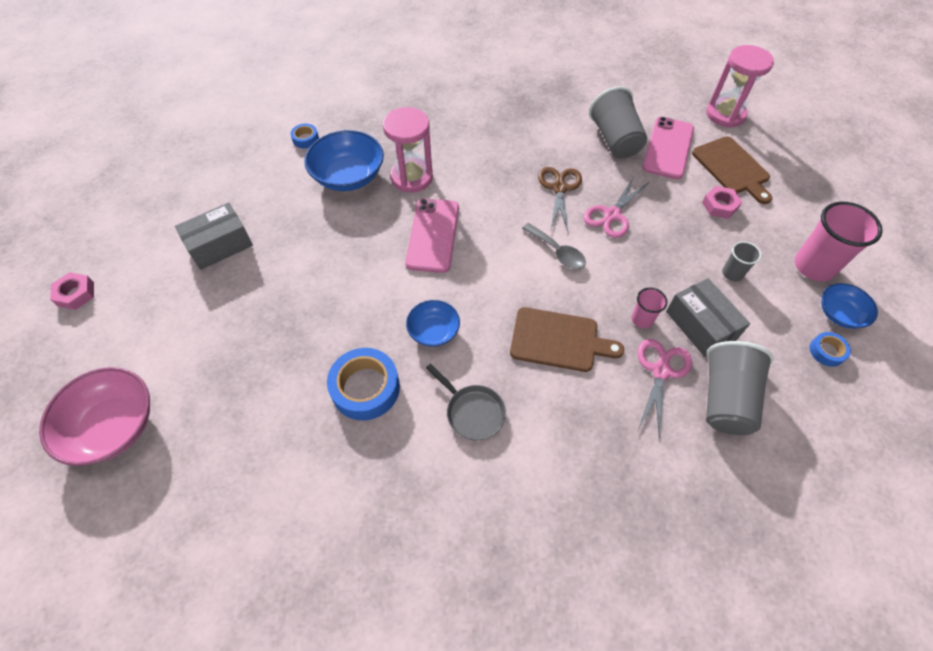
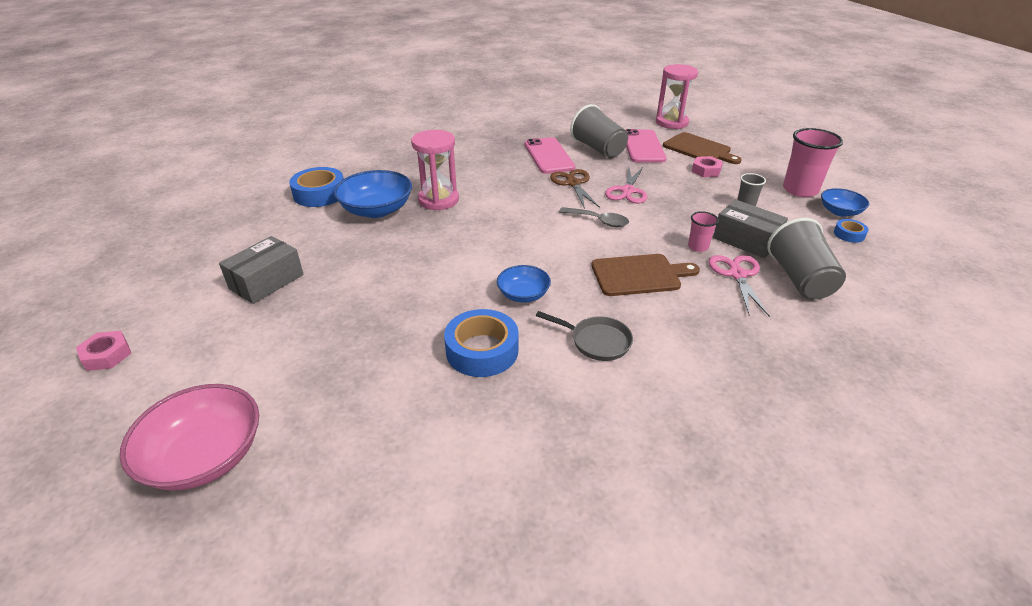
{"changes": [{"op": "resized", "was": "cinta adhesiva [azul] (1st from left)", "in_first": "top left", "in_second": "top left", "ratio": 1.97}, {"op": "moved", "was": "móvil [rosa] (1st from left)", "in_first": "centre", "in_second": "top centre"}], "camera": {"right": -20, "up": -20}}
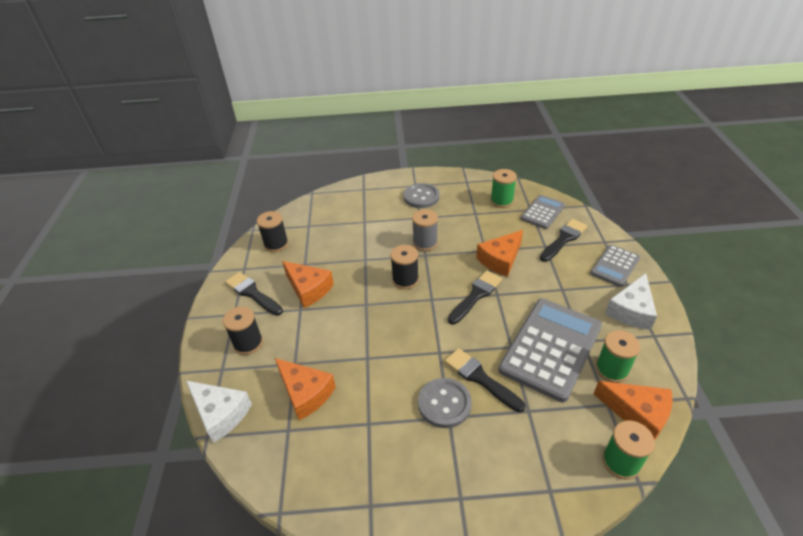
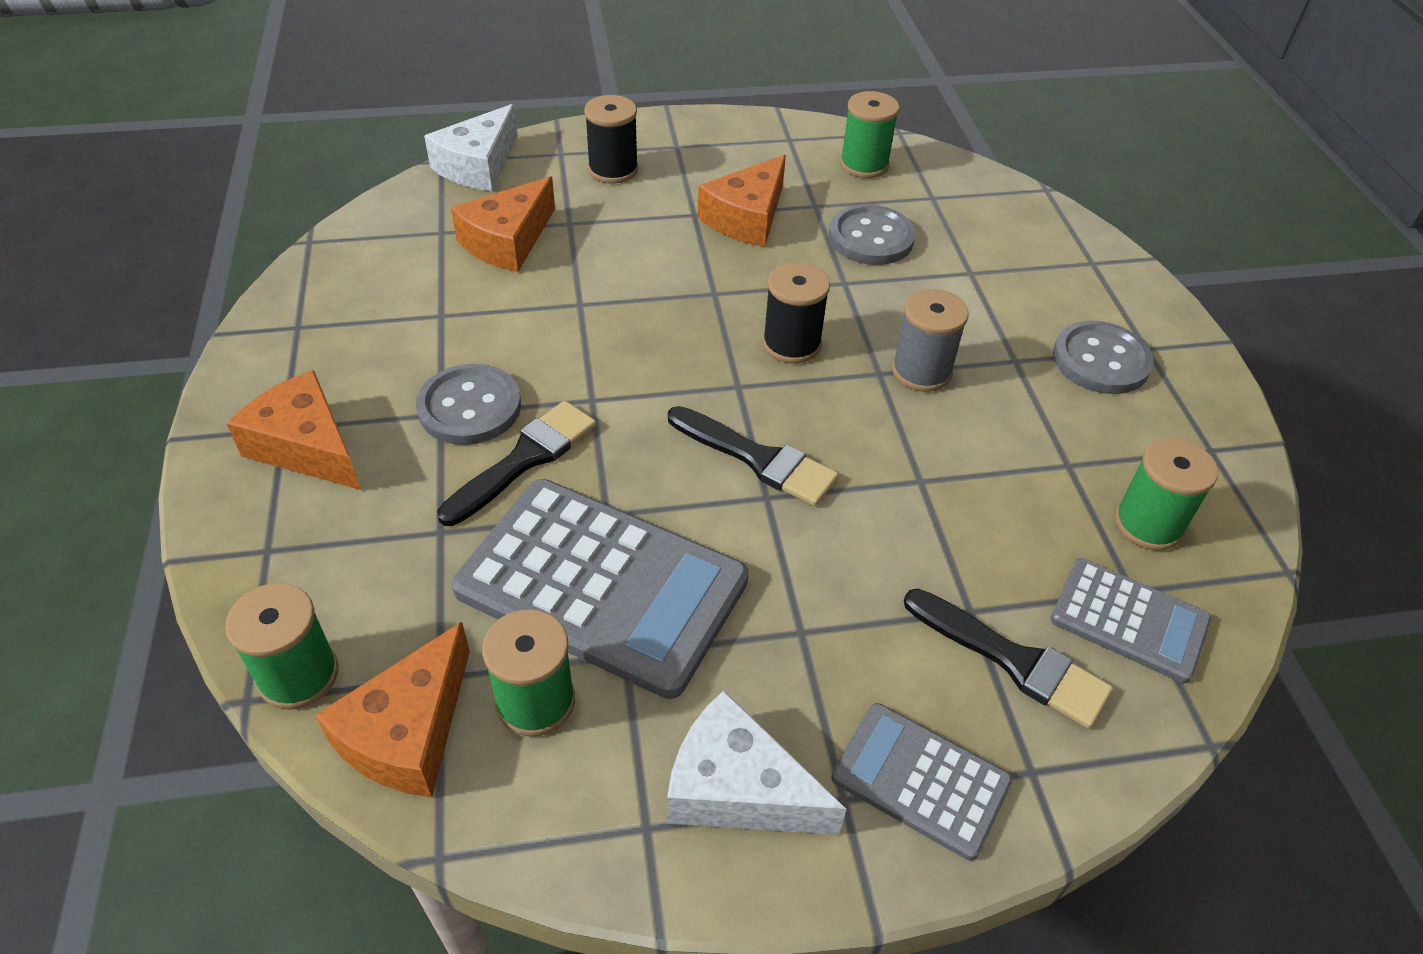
{"changes": [{"op": "removed", "was": "pincel [negro] (1st from left)", "in_first": "middle left"}, {"op": "recoloured", "was": "carrete [negro] (2nd from left)", "now": "carrete [verde] (3rd from left)", "in_first": "centre", "in_second": "top centre"}, {"op": "moved", "was": "queso [naranja] (3rd from left in the first image)", "now": "queso [naranja] (1st from left)", "in_first": "centre", "in_second": "middle left"}, {"op": "added", "now": "botón [gris] (2nd from left)", "in_second": "top centre"}], "camera": {"right": 80, "up": 5}}
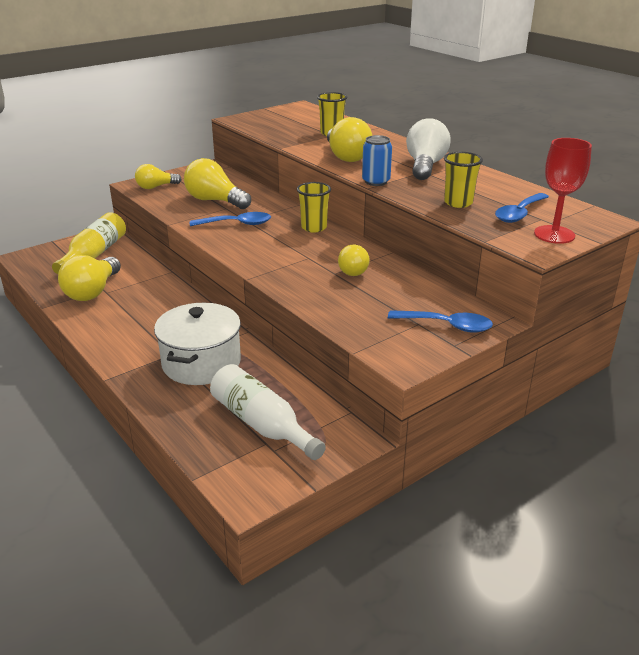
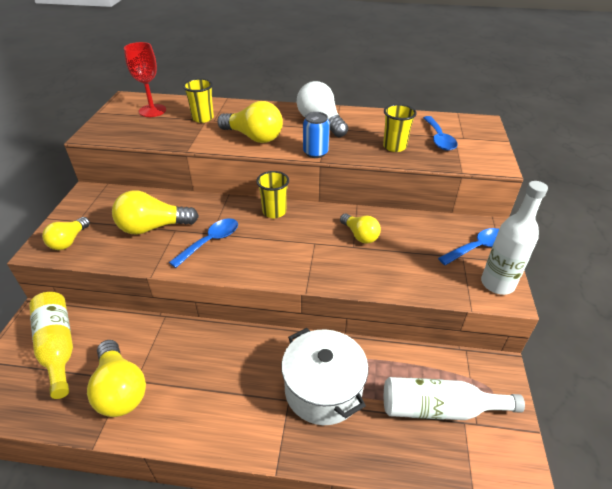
{"changes": [{"op": "moved", "was": "copa [rojo]", "in_first": "top right", "in_second": "top left"}, {"op": "added", "now": "botella [blanco] (2nd from left)", "in_second": "middle right"}], "camera": {"right": -45, "up": 10}}
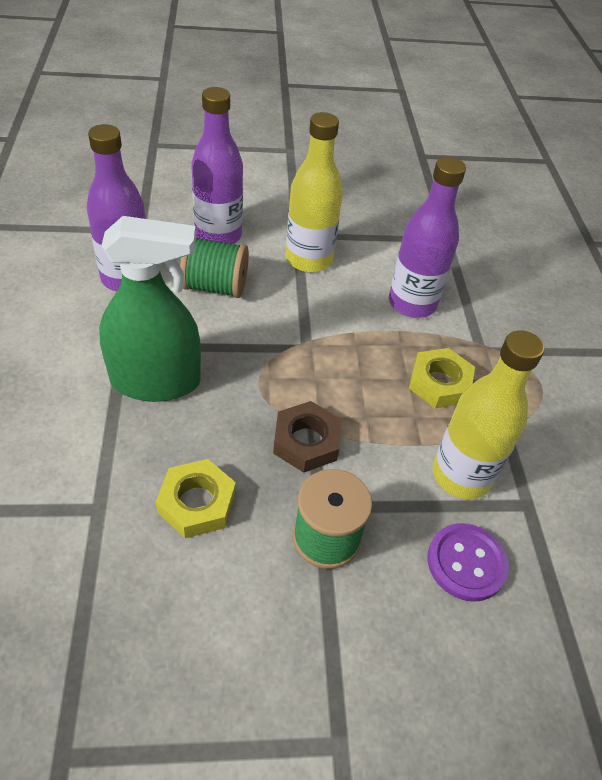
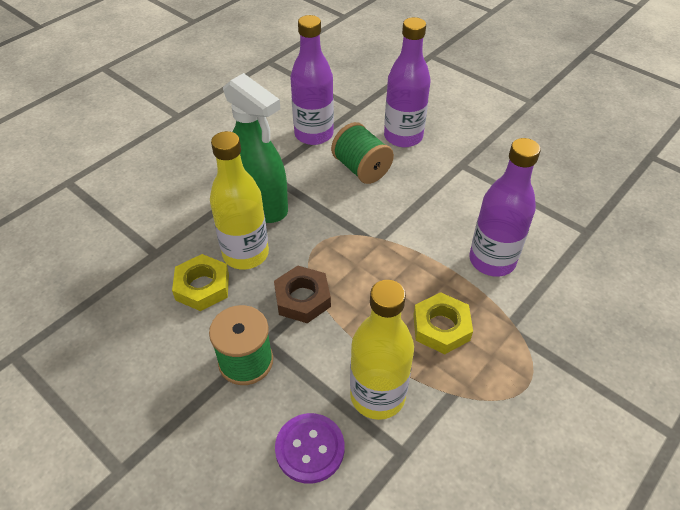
{"changes": [{"op": "moved", "was": "botella [amarillo] (1st from left)", "in_first": "top centre", "in_second": "centre"}], "camera": {"right": 50, "up": 0}}
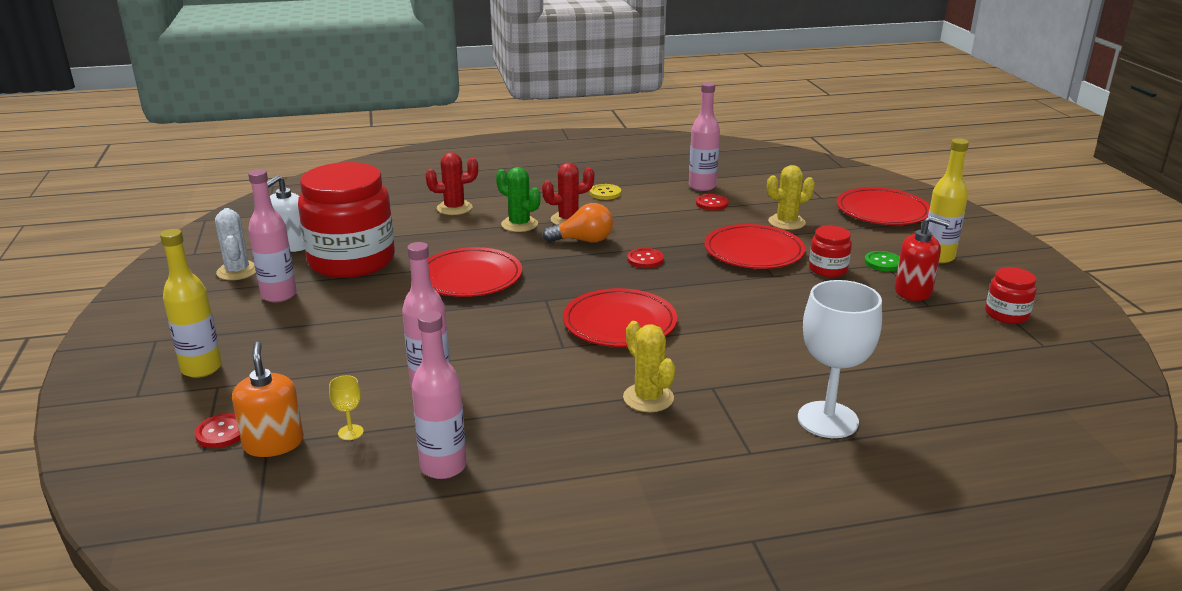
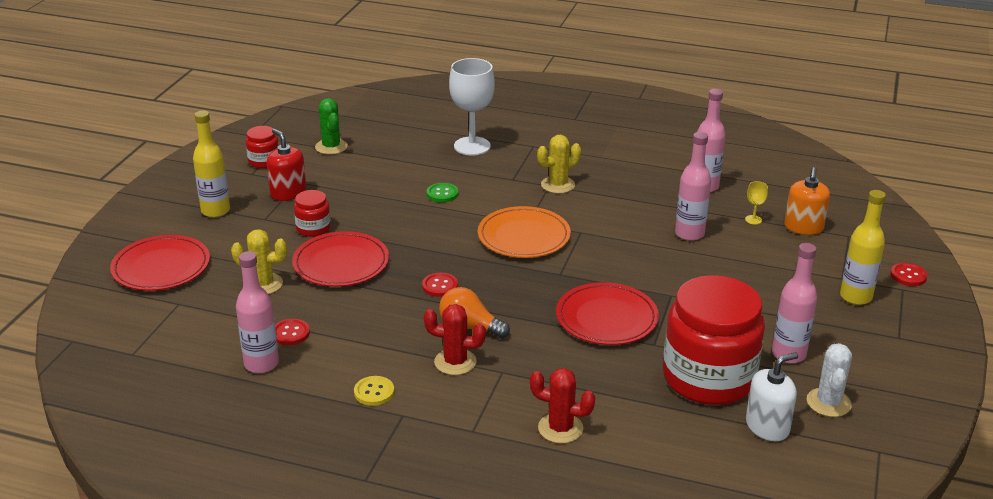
{"changes": [{"op": "moved", "was": "botón [rojo] (1st from left in the first image)", "now": "botón [rojo] (3rd from left)", "in_first": "bottom left", "in_second": "middle right"}, {"op": "moved", "was": "cactus [verde]", "in_first": "centre", "in_second": "top centre"}, {"op": "recoloured", "was": "plato [rojo] (2nd from left)", "now": "plato [naranja]", "in_first": "centre", "in_second": "centre"}, {"op": "turned", "was": "cactus [amarillo] (1st from left in the first image)", "in_first": "centre", "in_second": "top centre", "clockwise": 60}, {"op": "moved", "was": "botón [verde]", "in_first": "middle right", "in_second": "centre"}], "camera": {"right": -150, "up": 5}}
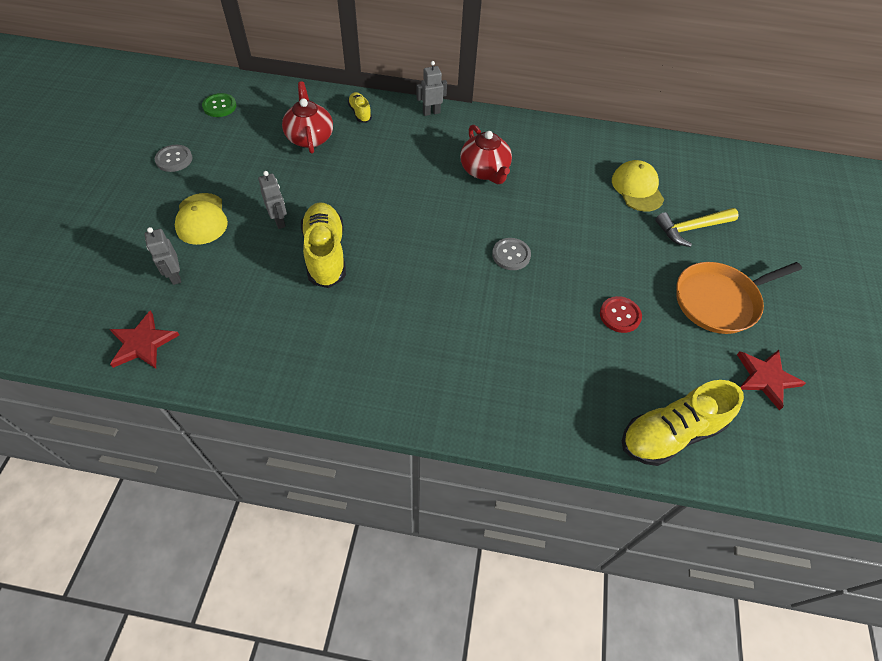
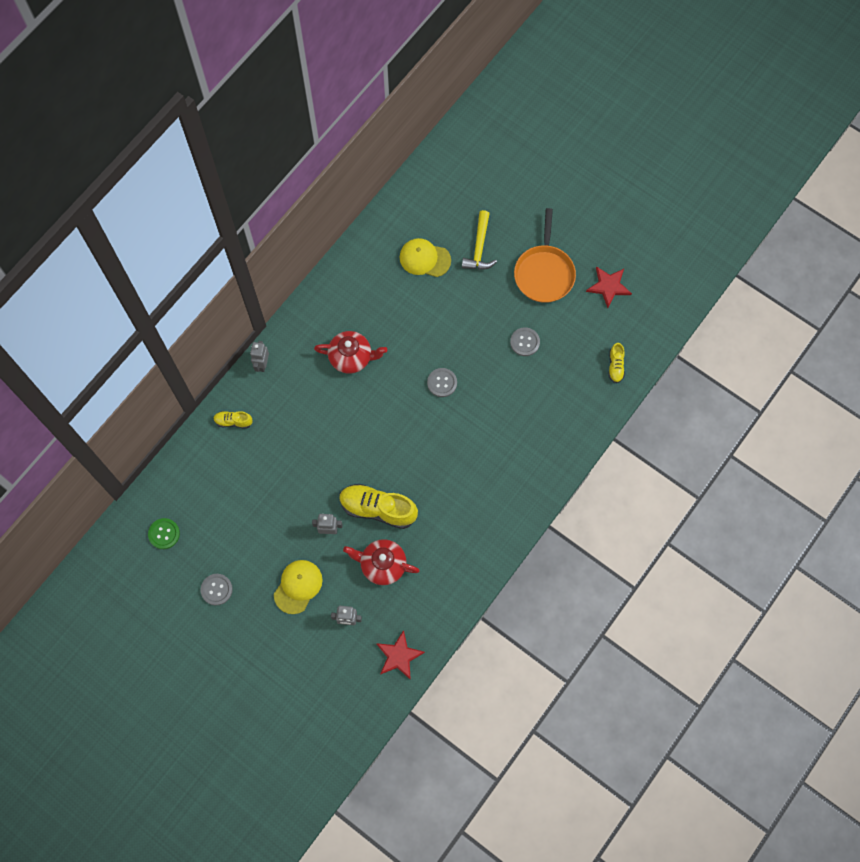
{"changes": [{"op": "turned", "was": "gorra [amarillo] (1st from left)", "in_first": "top left", "in_second": "bottom centre", "clockwise": -75}, {"op": "moved", "was": "tetera [rojo] (1st from left in the first image)", "now": "tetera [rojo] (2nd from left)", "in_first": "top centre", "in_second": "centre"}, {"op": "recoloured", "was": "botón [rojo]", "now": "botón [gris] (3rd from left)", "in_first": "middle right", "in_second": "centre"}, {"op": "resized", "was": "zapato [amarillo] (3rd from left)", "in_first": "middle right", "in_second": "middle right", "ratio": 0.5}], "camera": {"right": -60, "up": 15}}
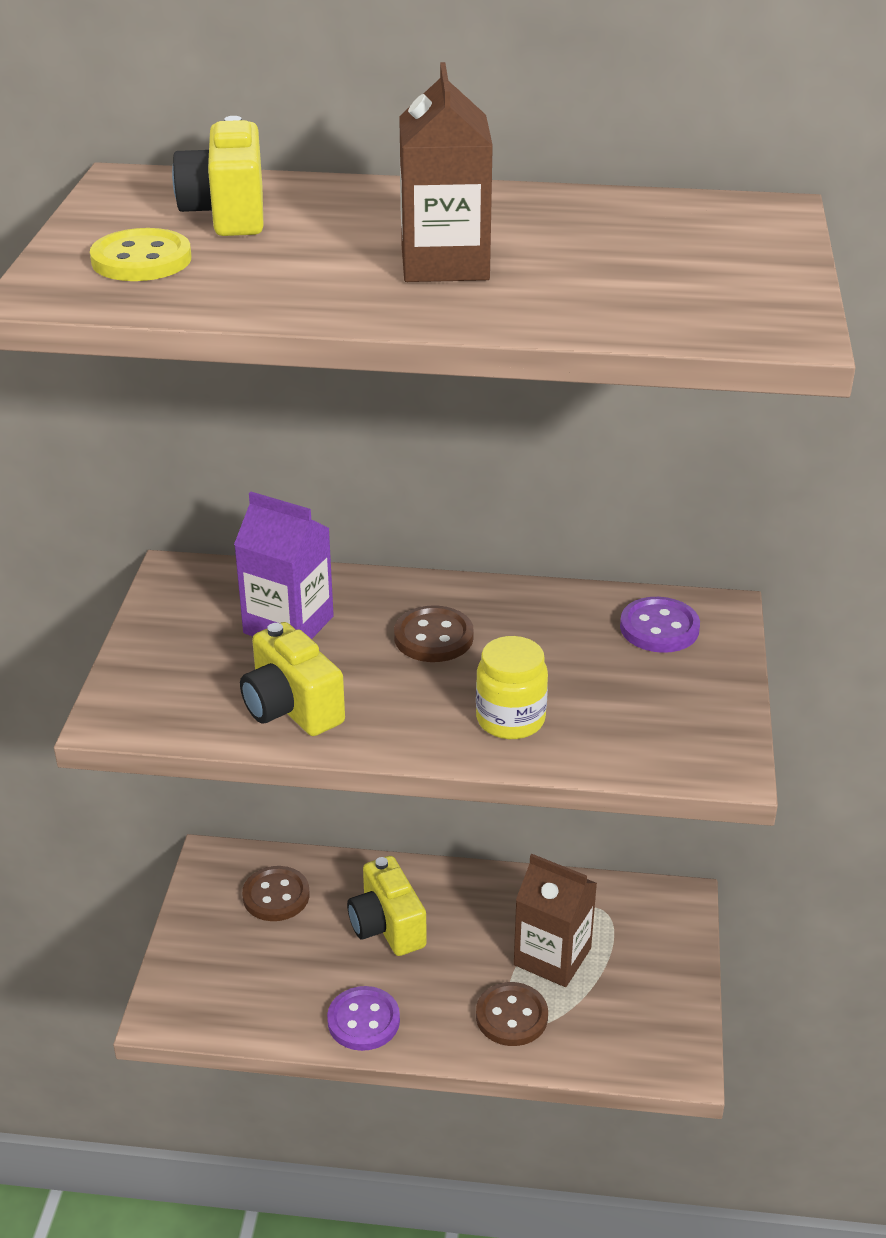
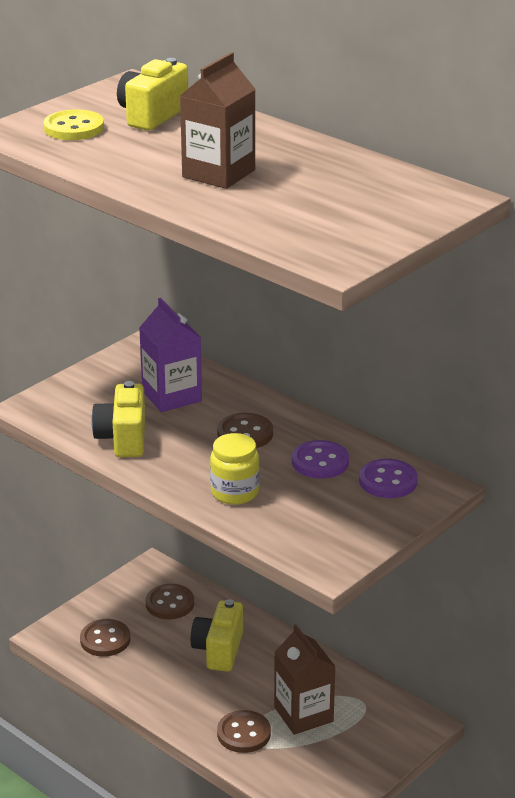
{"changes": [{"op": "moved", "was": "botón [morado] (1st from left)", "in_first": "bottom centre", "in_second": "centre"}, {"op": "added", "now": "botón [marrón] (1st from left)", "in_second": "bottom left"}], "camera": {"right": 35, "up": -5}}
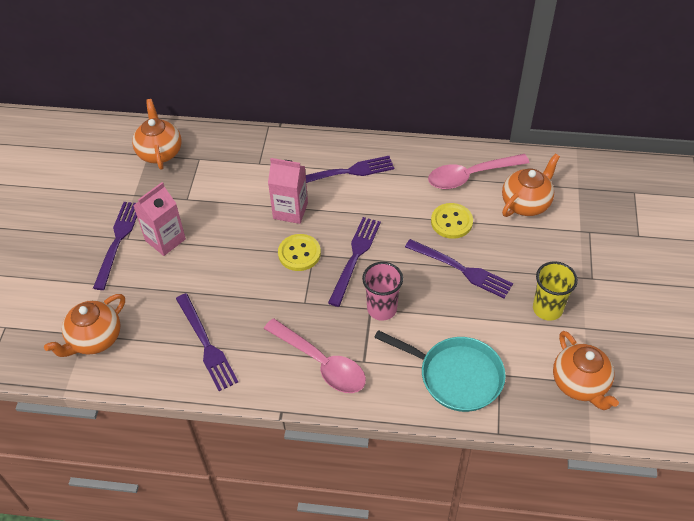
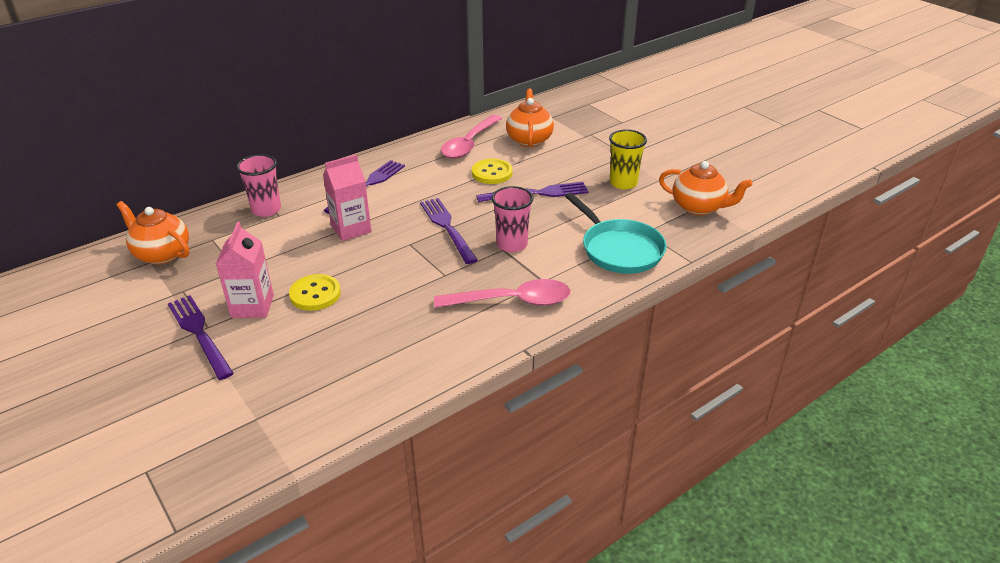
{"changes": [{"op": "removed", "was": "tetera [naranja] (1st from left)", "in_first": "middle left"}, {"op": "removed", "was": "tenedor [morado] (2nd from left)", "in_first": "middle left"}, {"op": "moved", "was": "botón [amarillo] (1st from left)", "in_first": "centre", "in_second": "middle left"}, {"op": "turned", "was": "sartén [turquesa]", "in_first": "bottom centre", "in_second": "centre", "clockwise": 75}, {"op": "added", "now": "vaso [rosa] (1st from left)", "in_second": "top left"}], "camera": {"right": -45, "up": -15}}
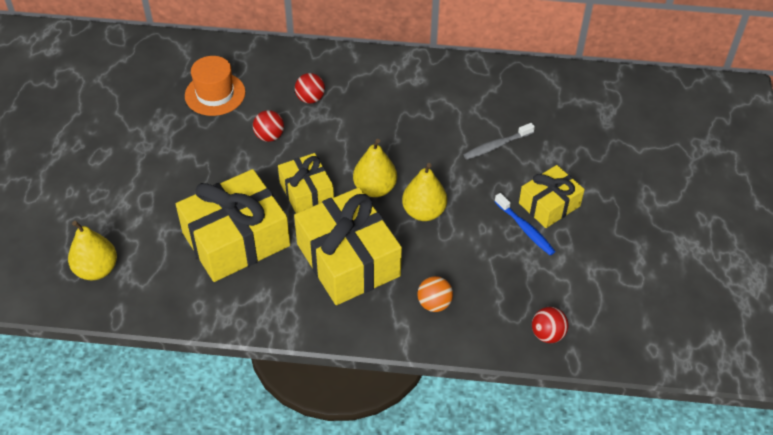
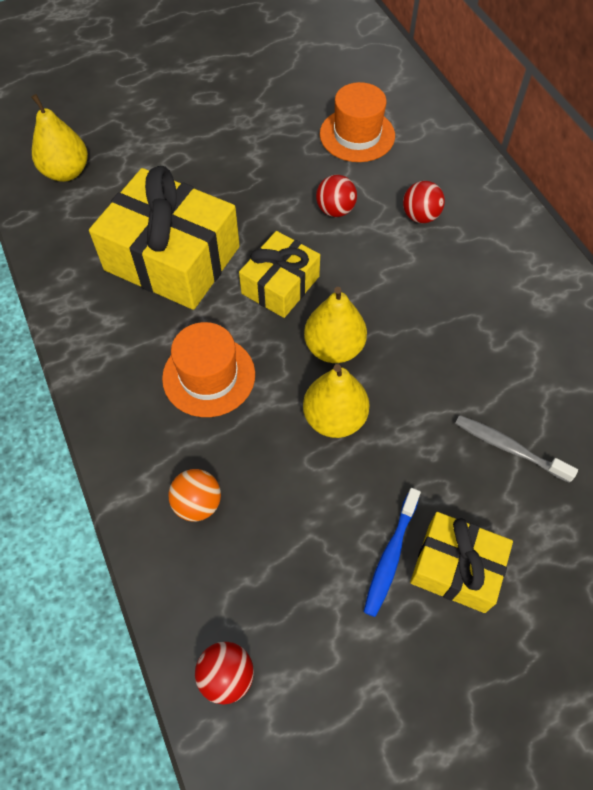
{"changes": [{"op": "replaced", "was": "regalo [amarillo] (3rd from left)", "now": "sombrero [naranja] (1st from left)", "in_first": "centre", "in_second": "centre"}], "camera": {"right": 60, "up": 10}}
